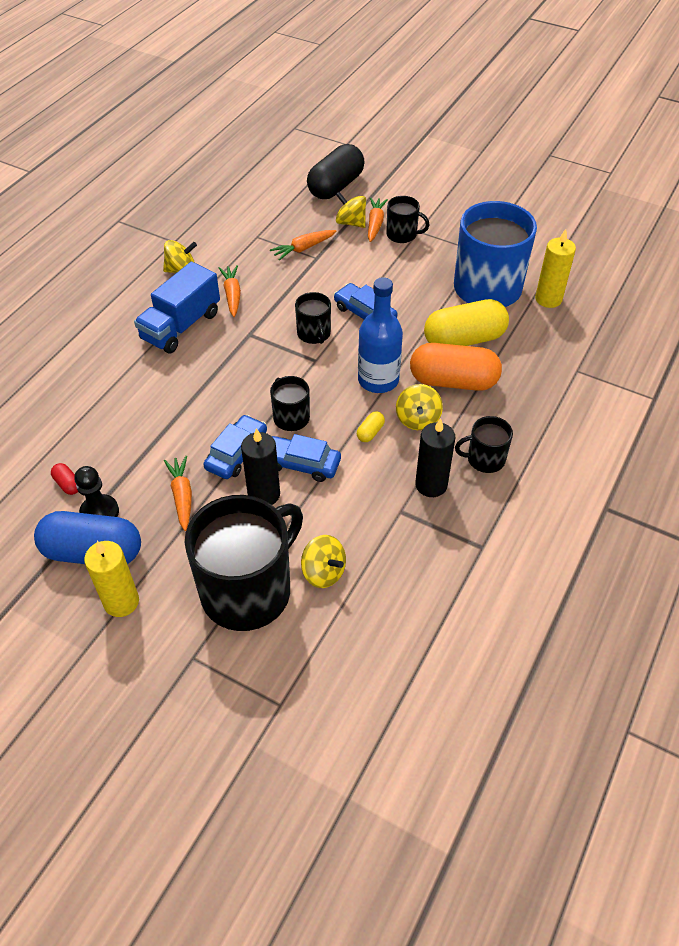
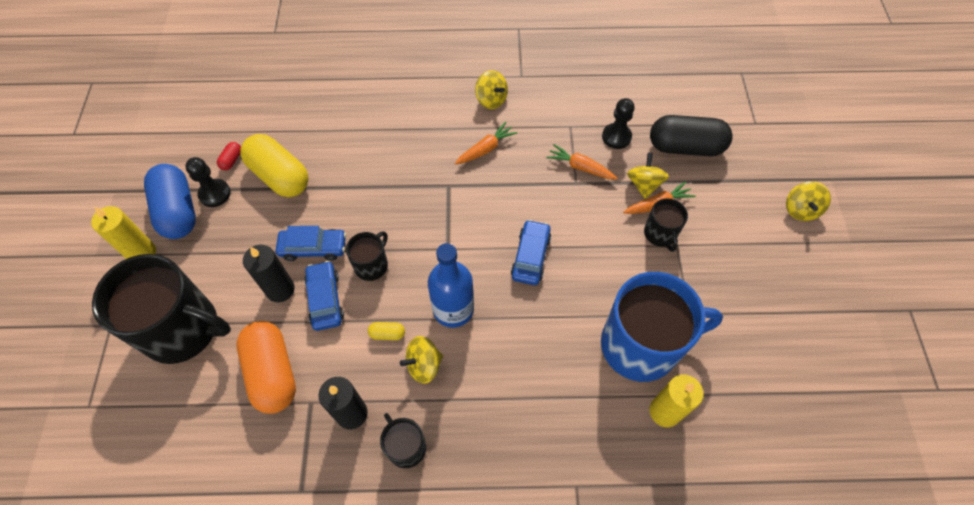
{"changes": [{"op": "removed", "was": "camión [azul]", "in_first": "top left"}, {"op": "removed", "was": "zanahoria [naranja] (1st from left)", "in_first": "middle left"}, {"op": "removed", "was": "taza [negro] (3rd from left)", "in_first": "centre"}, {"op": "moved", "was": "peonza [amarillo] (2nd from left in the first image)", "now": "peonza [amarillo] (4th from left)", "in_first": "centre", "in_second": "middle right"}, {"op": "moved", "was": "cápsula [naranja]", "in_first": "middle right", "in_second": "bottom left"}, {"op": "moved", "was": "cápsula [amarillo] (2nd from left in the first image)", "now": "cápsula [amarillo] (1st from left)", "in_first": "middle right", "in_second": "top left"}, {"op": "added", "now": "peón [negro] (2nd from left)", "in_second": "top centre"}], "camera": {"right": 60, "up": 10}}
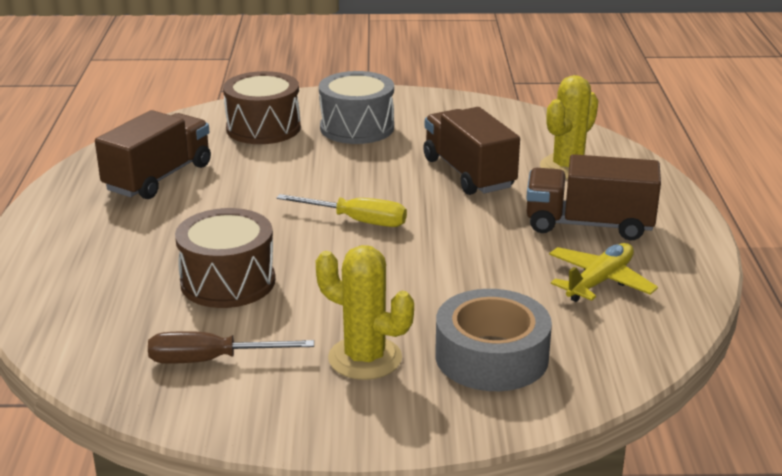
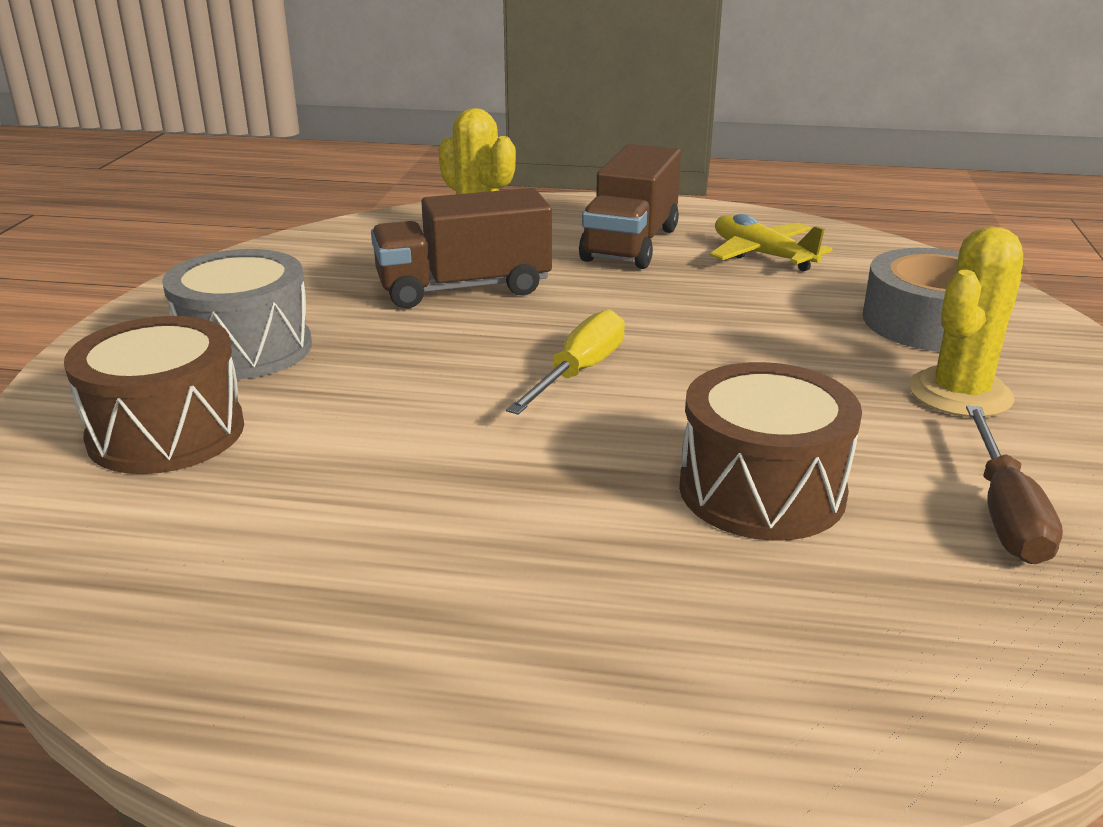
{"changes": [{"op": "removed", "was": "camión [marrón] (1st from left)", "in_first": "top left"}], "camera": {"right": -80, "up": 0}}
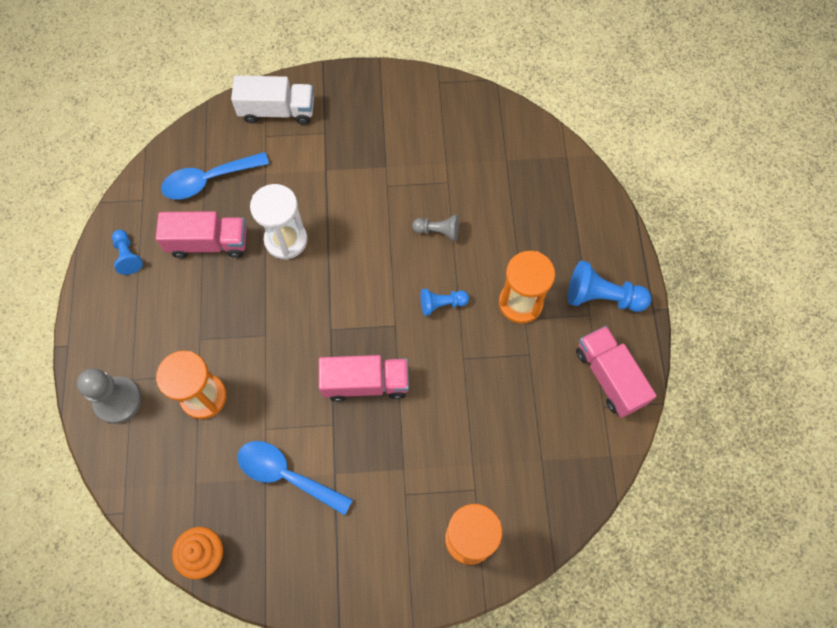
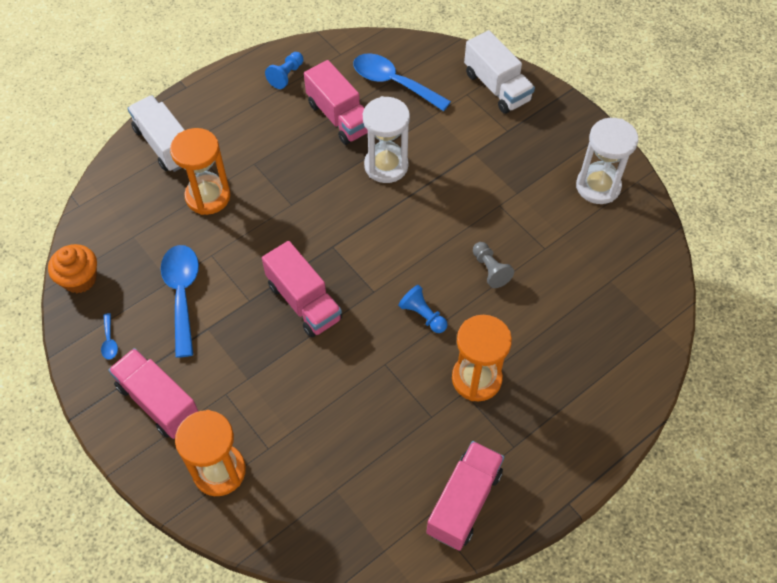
{"changes": [{"op": "replaced", "was": "peón [gris] (1st from left)", "now": "camión [blanco] (1st from left)", "in_first": "middle left", "in_second": "top left"}, {"op": "removed", "was": "peón [azul] (3rd from left)", "in_first": "middle right"}, {"op": "added", "now": "cuchara [azul] (1st from left)", "in_second": "middle left"}, {"op": "added", "now": "camión [rosa] (1st from left)", "in_second": "bottom left"}, {"op": "added", "now": "reloj de arena [blanco] (2nd from left)", "in_second": "top right"}], "camera": {"right": 55, "up": -10}}
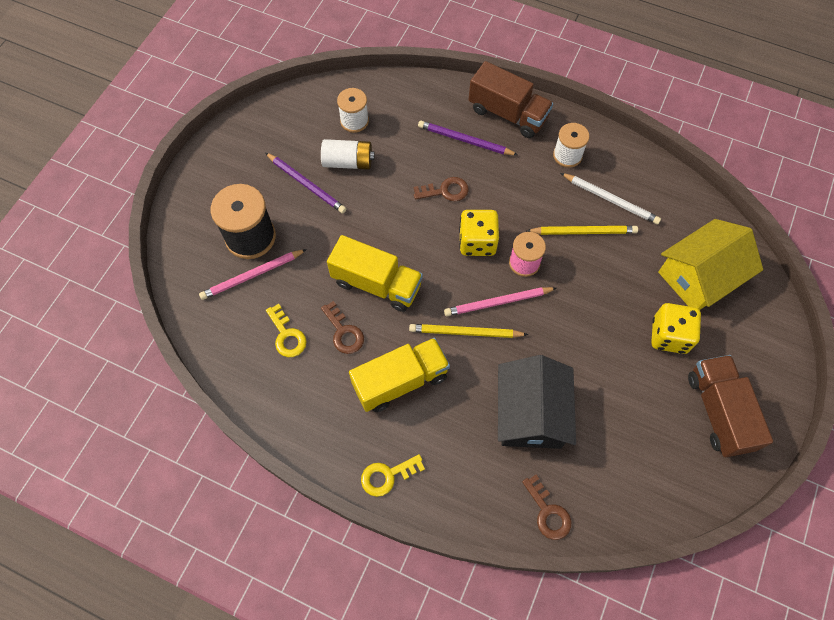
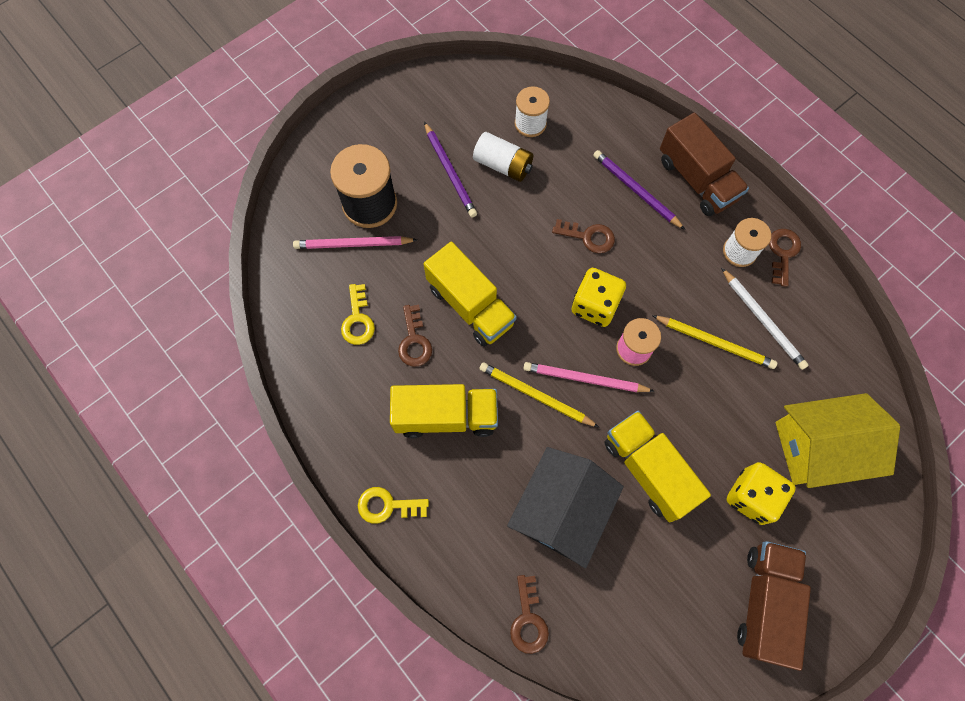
{"changes": [{"op": "added", "now": "camión [amarillo] (3rd from left)", "in_second": "middle right"}, {"op": "added", "now": "llave [marrón] (4th from left)", "in_second": "middle right"}], "camera": {"right": 25, "up": 5}}
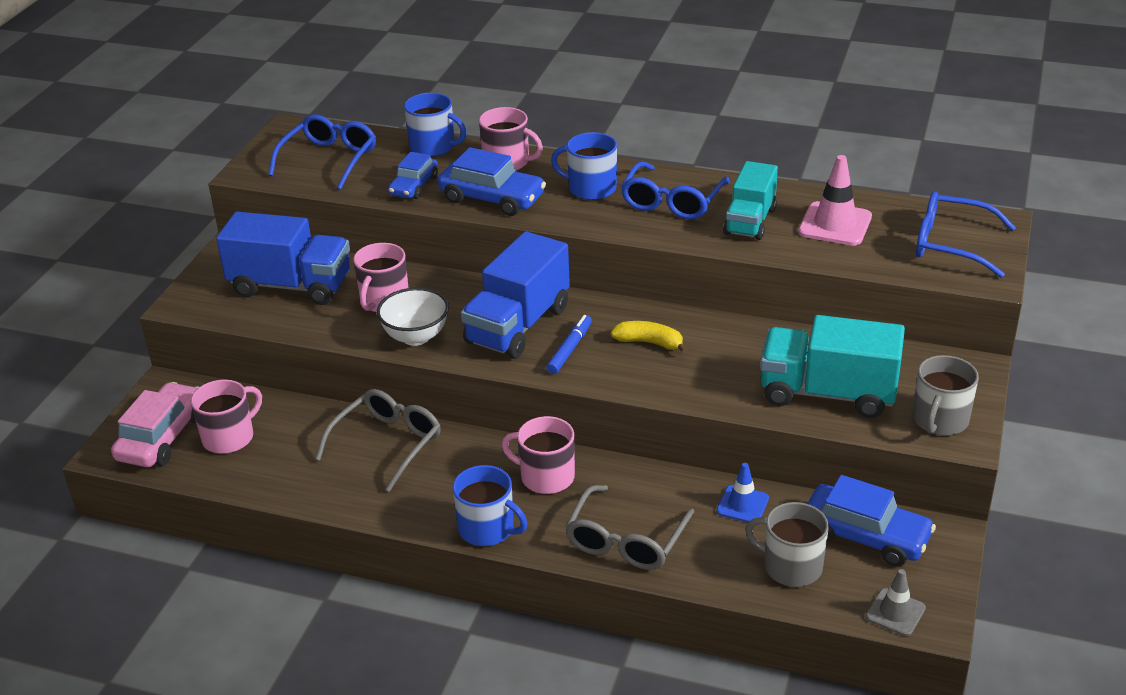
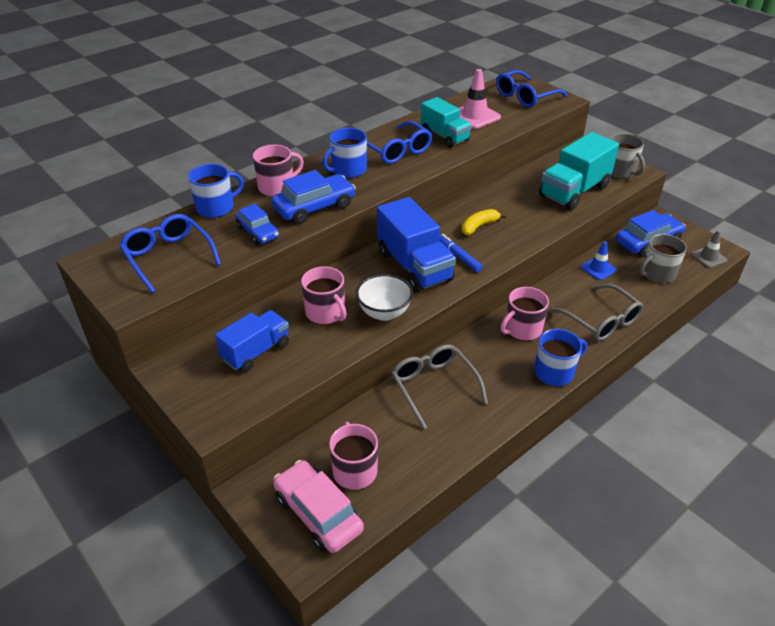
{"changes": [{"op": "resized", "was": "camión [azul] (1st from left)", "in_first": "middle left", "in_second": "middle left", "ratio": 0.65}], "camera": {"right": -60, "up": 5}}
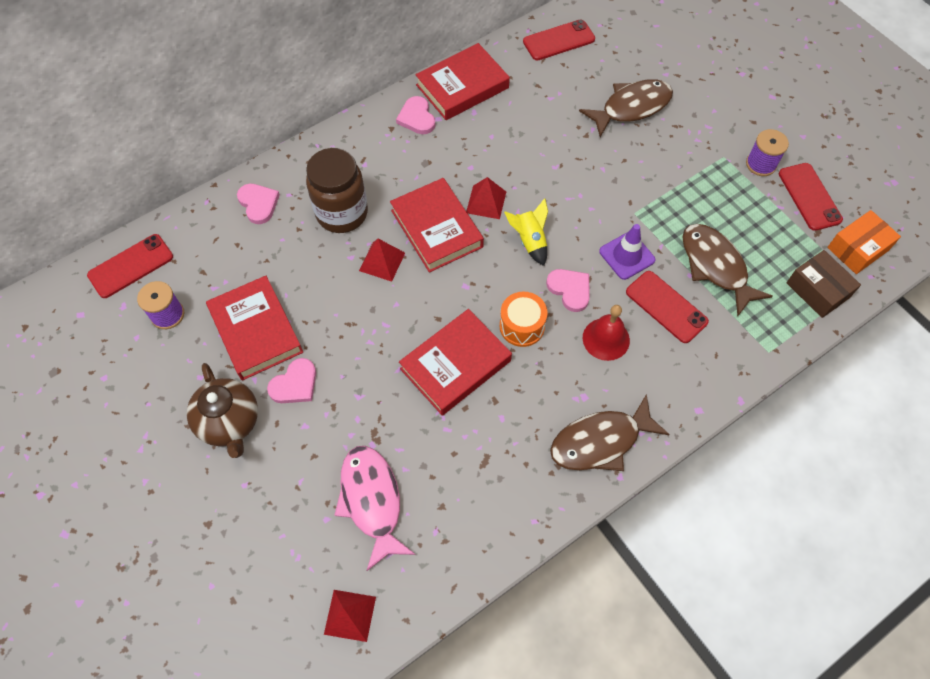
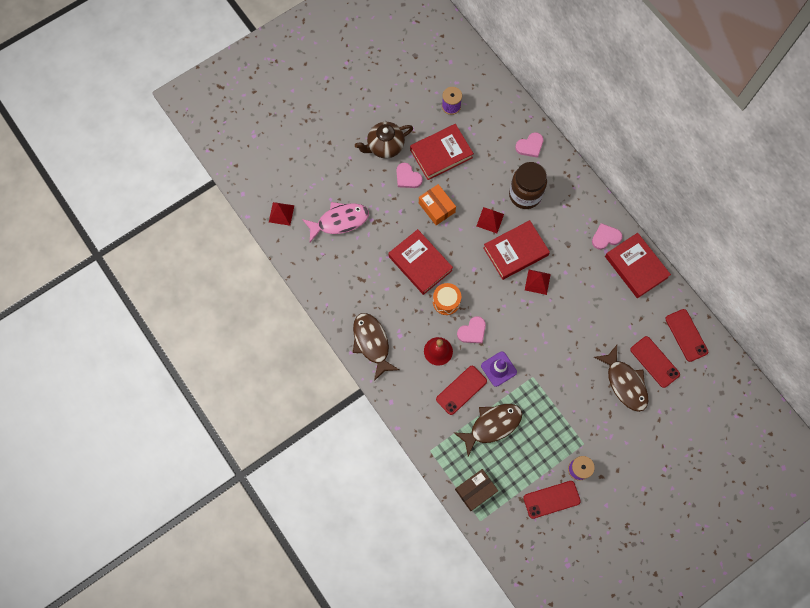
{"changes": [{"op": "moved", "was": "móvil [rojo] (1st from left in the first image)", "now": "móvil [rojo] (3rd from left)", "in_first": "middle left", "in_second": "middle right"}, {"op": "removed", "was": "cohete [amarillo]", "in_first": "centre"}, {"op": "moved", "was": "caja [naranja]", "in_first": "middle right", "in_second": "centre"}], "camera": {"right": 90, "up": 10}}
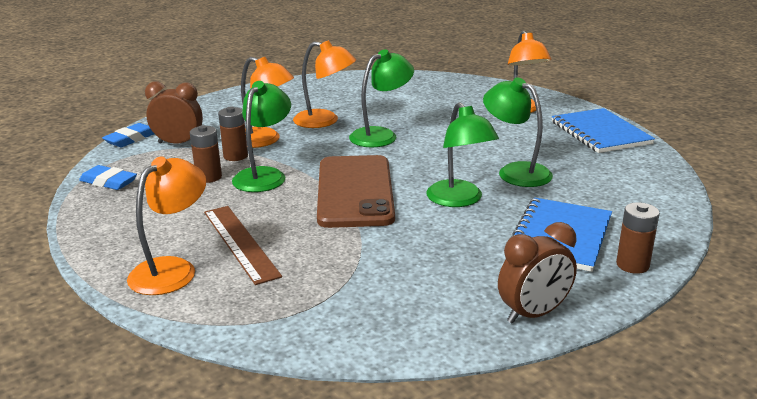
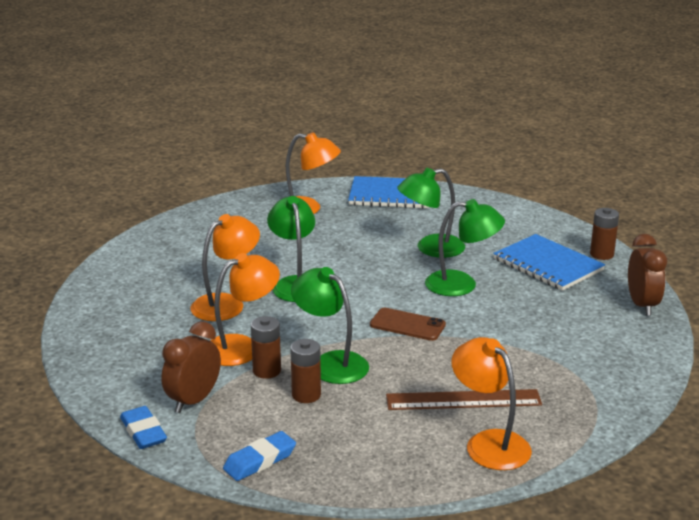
{"changes": [{"op": "resized", "was": "móvil [marrón]", "in_first": "centre", "in_second": "centre", "ratio": 0.51}], "camera": {"right": -65, "up": 0}}
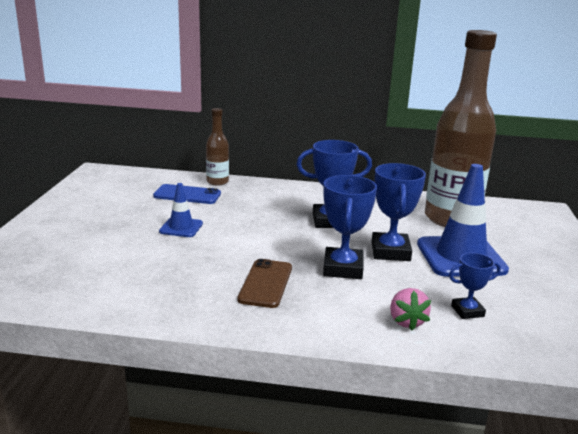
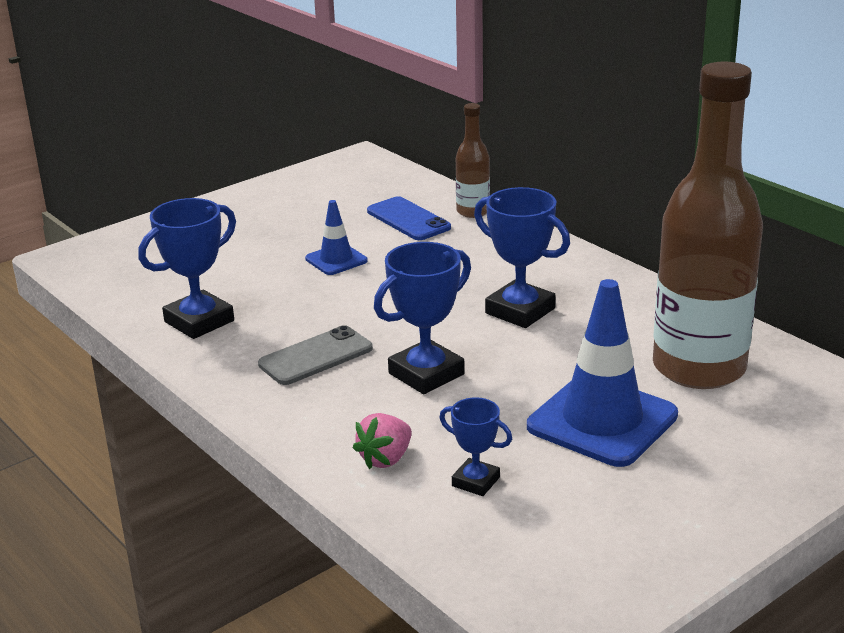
{"changes": [{"op": "recoloured", "was": "móvil [marrón]", "now": "móvil [gris]", "in_first": "centre", "in_second": "centre"}, {"op": "moved", "was": "trofeo [azul] (3rd from left in the first image)", "now": "trofeo [azul] (1st from left)", "in_first": "middle right", "in_second": "middle left"}], "camera": {"right": 45, "up": 5}}
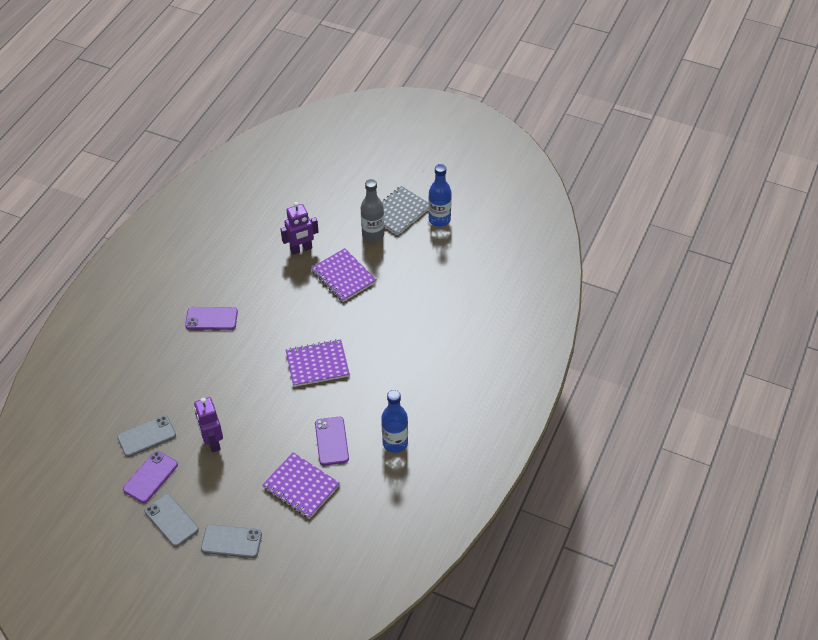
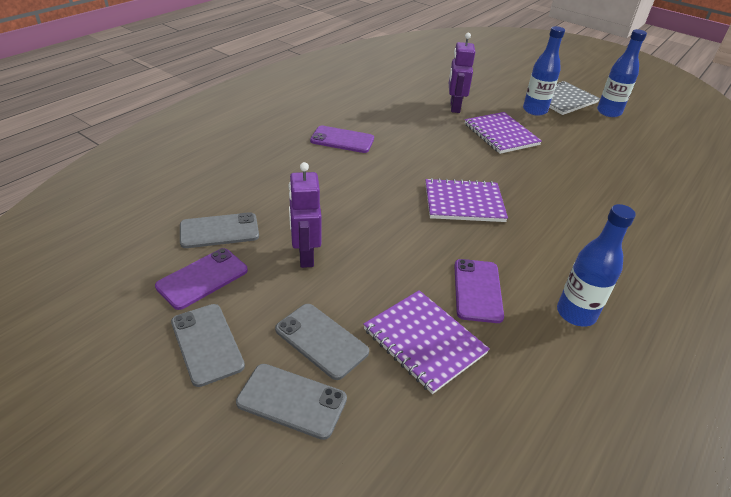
{"changes": [{"op": "turned", "was": "robot [morado] (2nd from left)", "in_first": "centre", "in_second": "top centre", "clockwise": 105}, {"op": "recoloured", "was": "botella [gris]", "now": "botella [azul] (1st from left)", "in_first": "top centre", "in_second": "top right"}, {"op": "added", "now": "móvil [gris] (4th from left)", "in_second": "bottom centre"}], "camera": {"right": 10, "up": -10}}
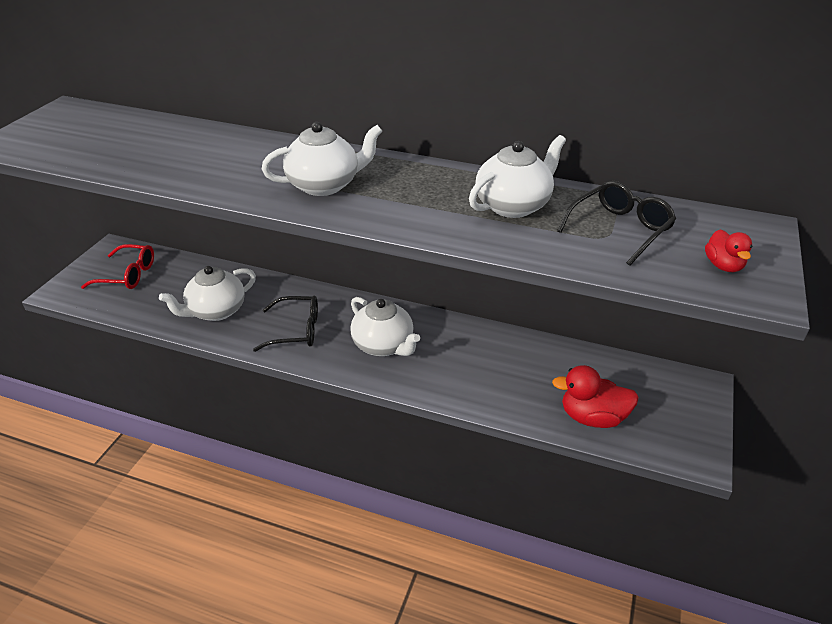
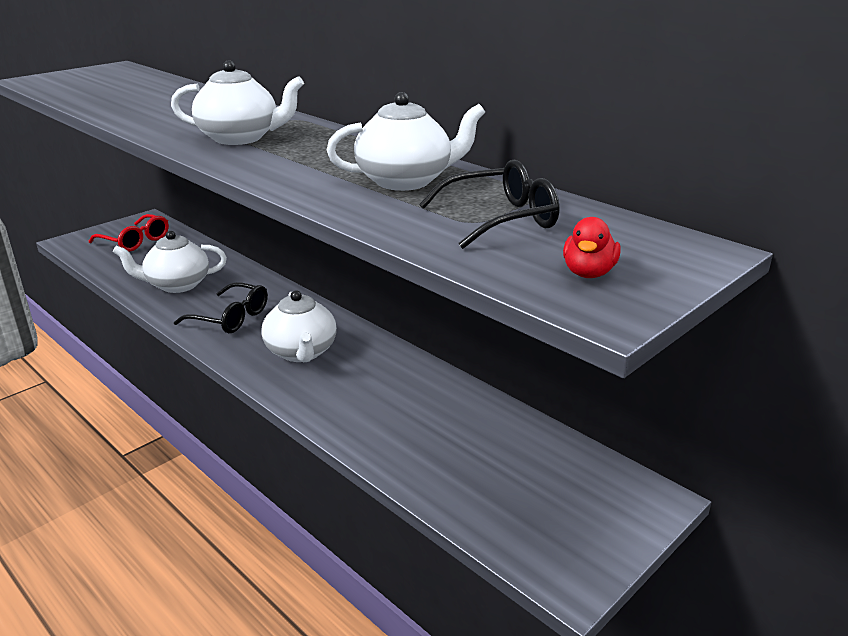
{"changes": [{"op": "removed", "was": "pato [rojo] (1st from left)", "in_first": "middle right"}], "camera": {"right": 25, "up": -10}}
